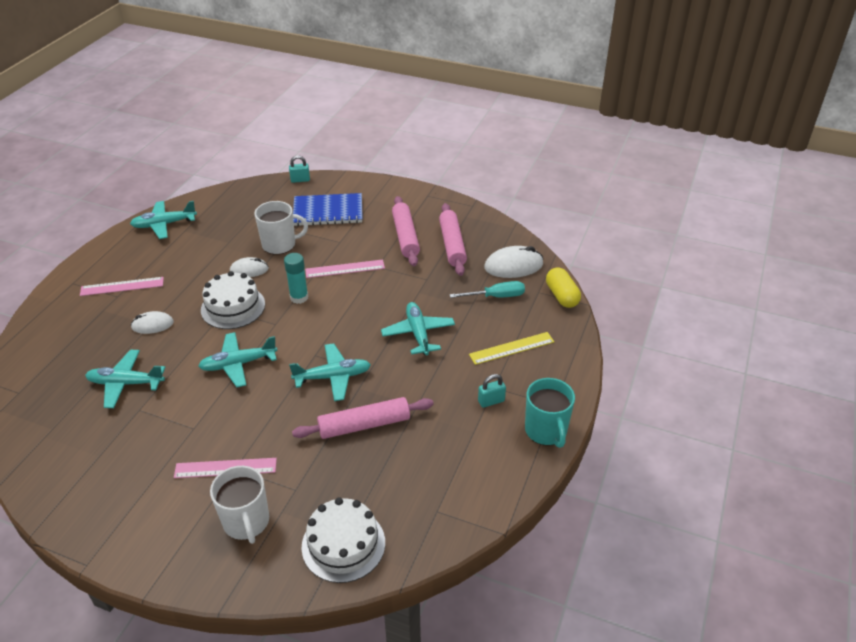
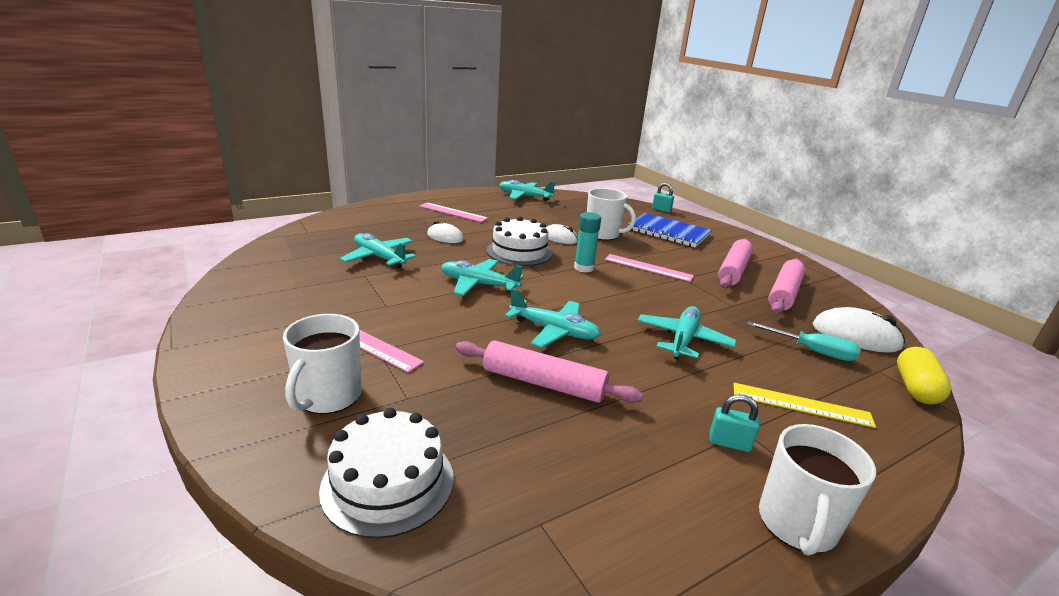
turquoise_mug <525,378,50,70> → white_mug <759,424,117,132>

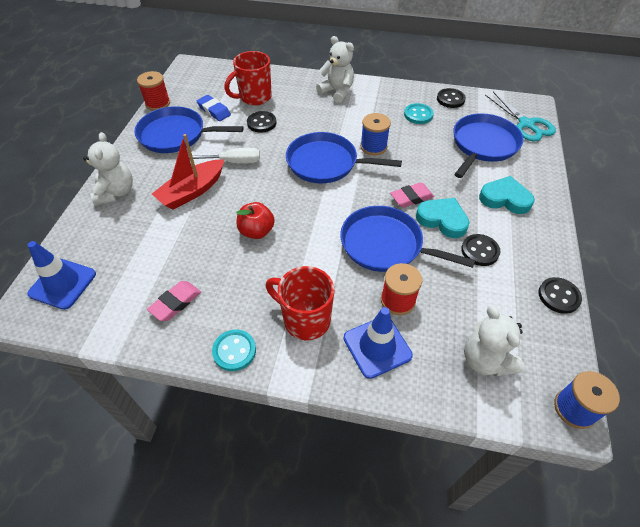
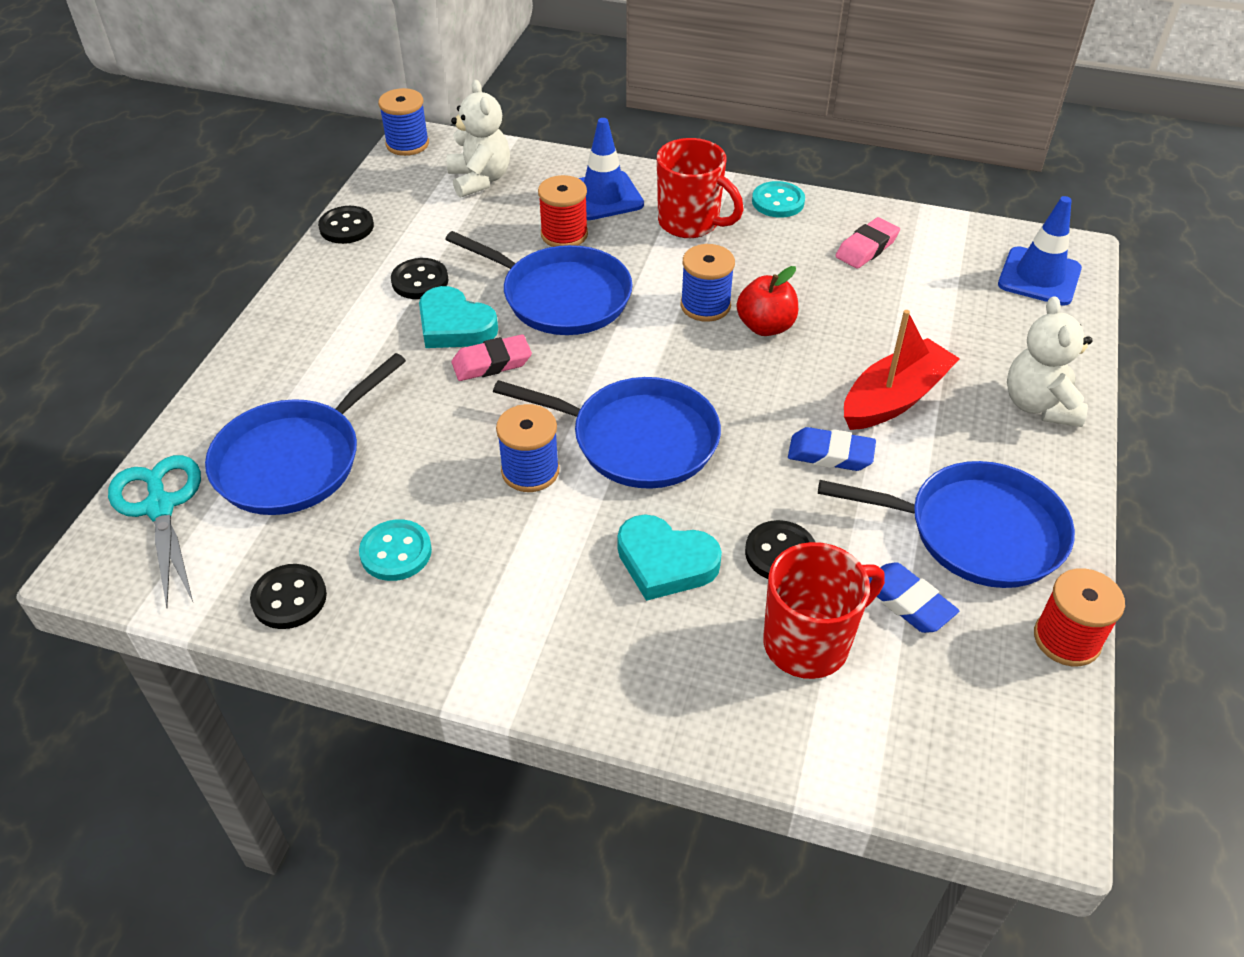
white_teddy_bear <316,36,38,67> → -
- → blue_spool <680,244,55,78>
turquoise_heart <479,176,56,38> → turquoise_heart <617,514,105,87>, relocated
white_screwdriver <189,148,71,15> → blue_eraser <788,427,88,44>

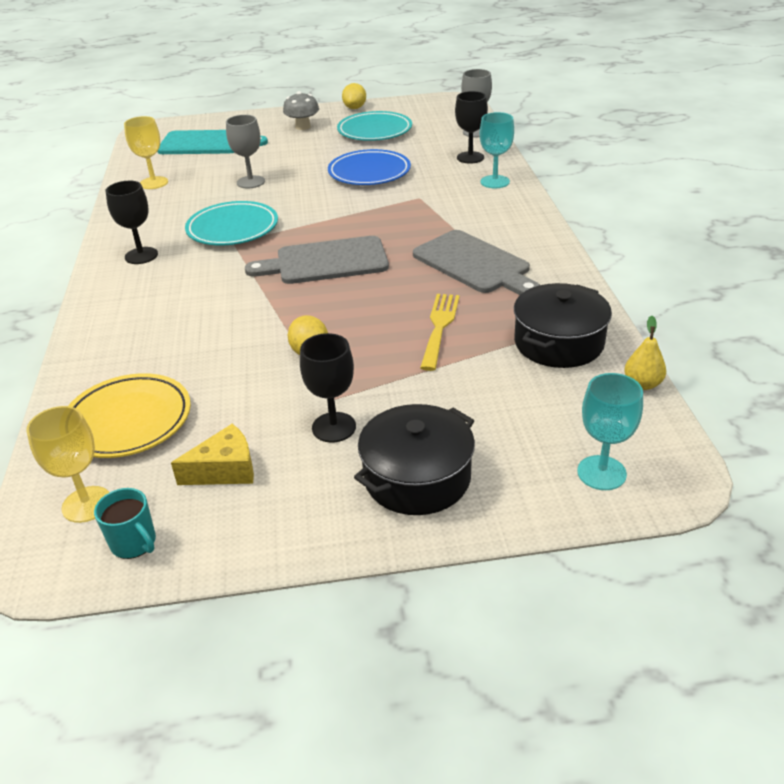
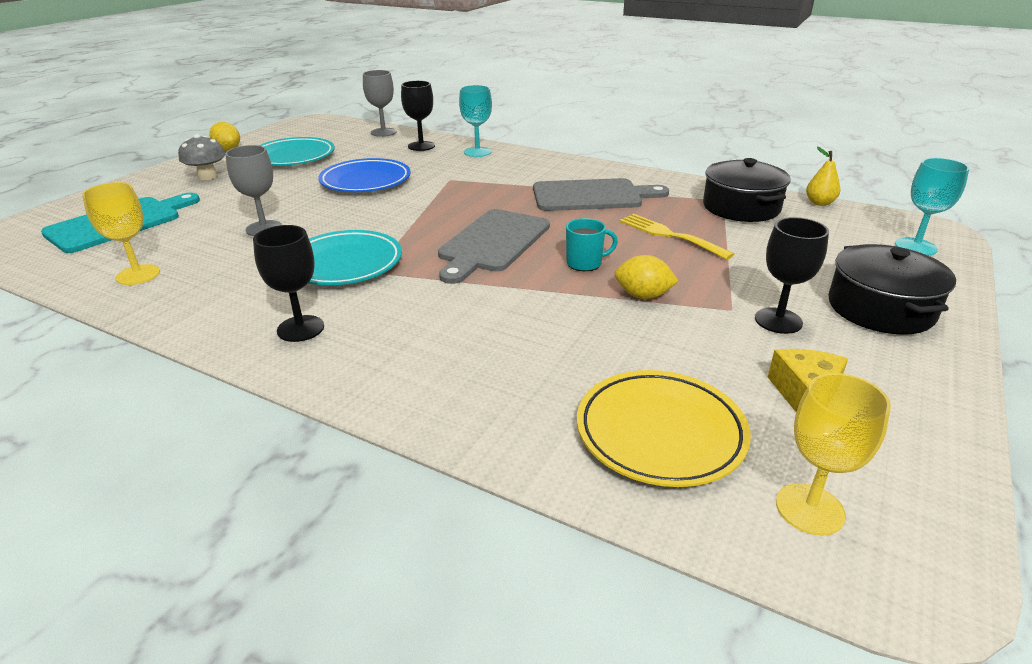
turquoise_mug <94,488,62,71> → turquoise_mug <566,218,52,53>, relocated

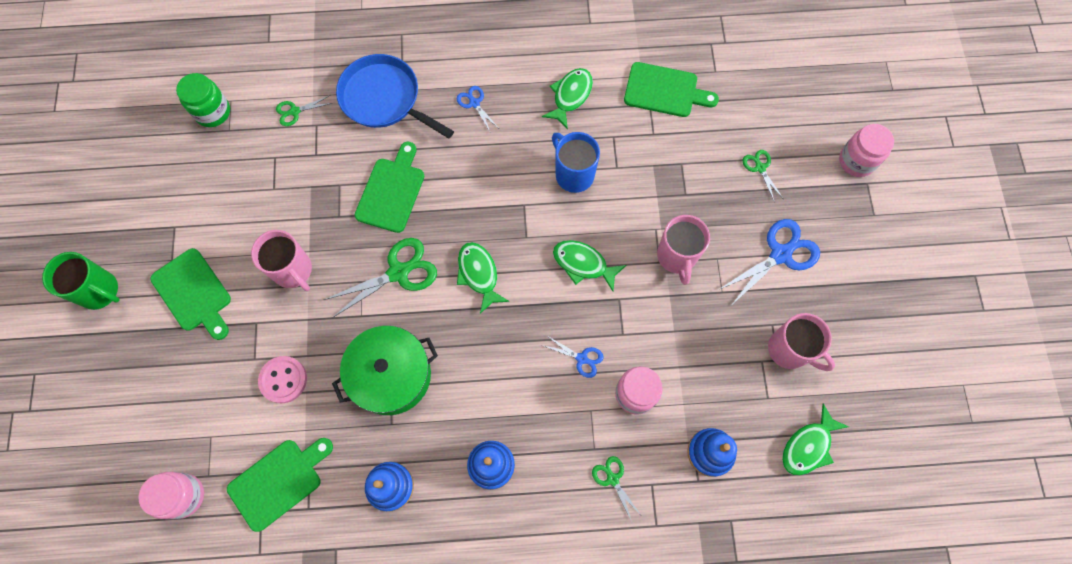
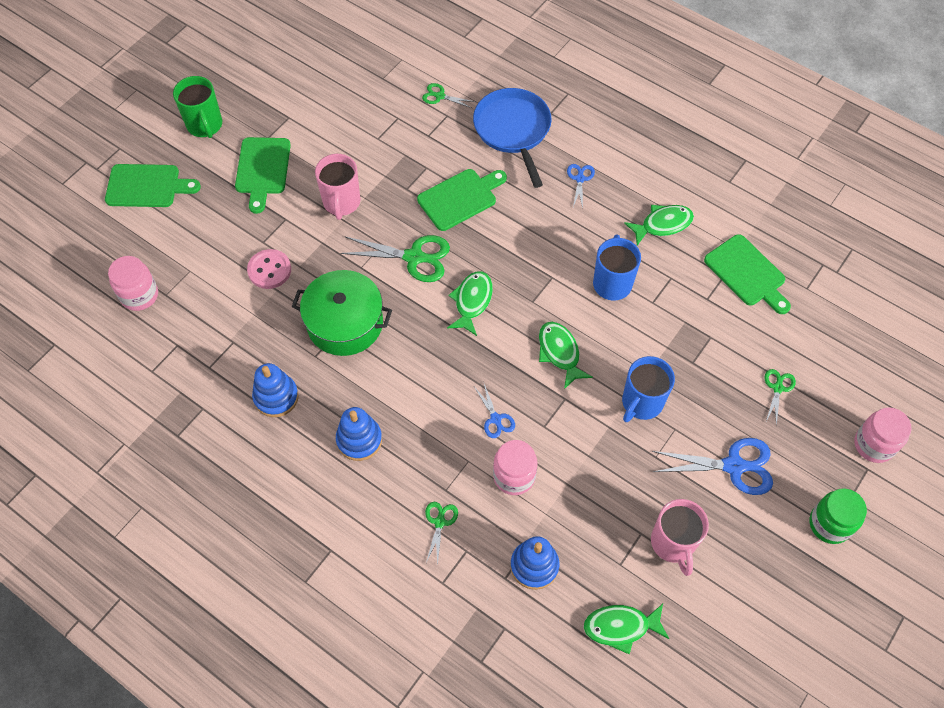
green_jar <176,73,54,54> → green_jar <810,488,57,56>, relocated
green_cutting_board <227,438,106,94> → green_cutting_board <105,164,96,43>, relocated
pink_mug <657,215,53,70> → blue_mug <622,356,53,66>

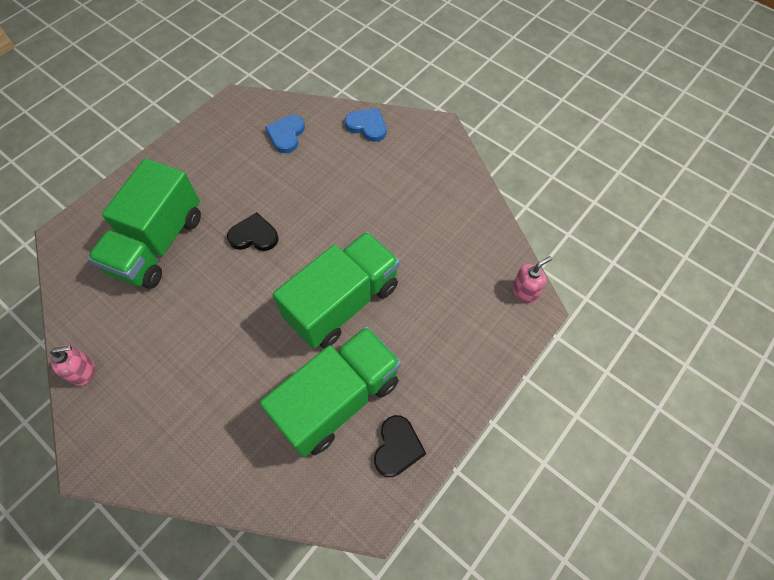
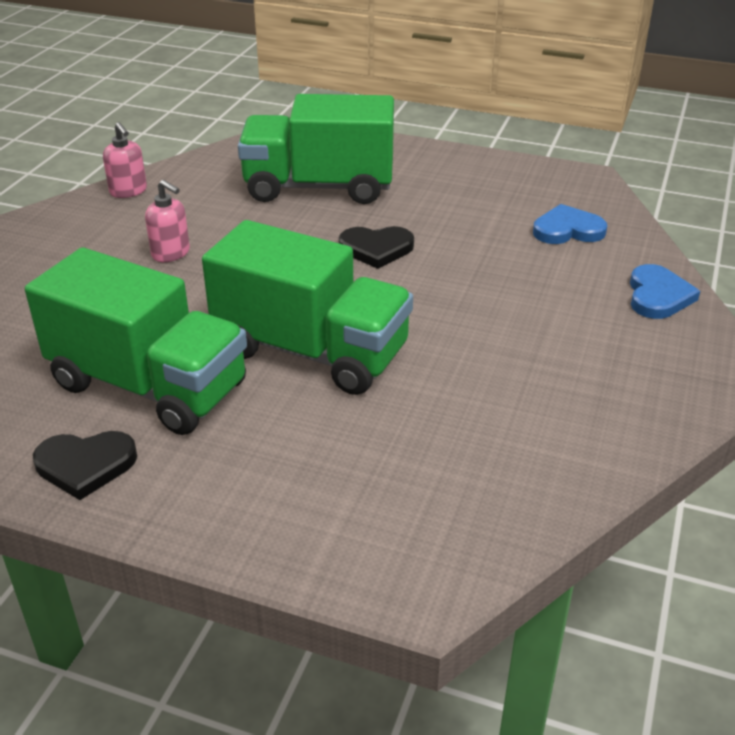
pink_soap_dispenser <513,256,39,47> → pink_soap_dispenser <145,180,45,82>, relocated
black_heart <227,212,51,39> → black_heart <339,226,75,43>, 105 degrees clockwise

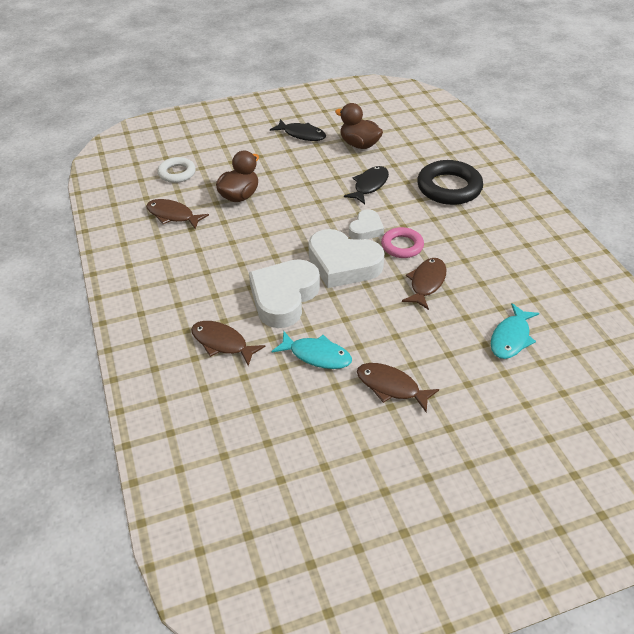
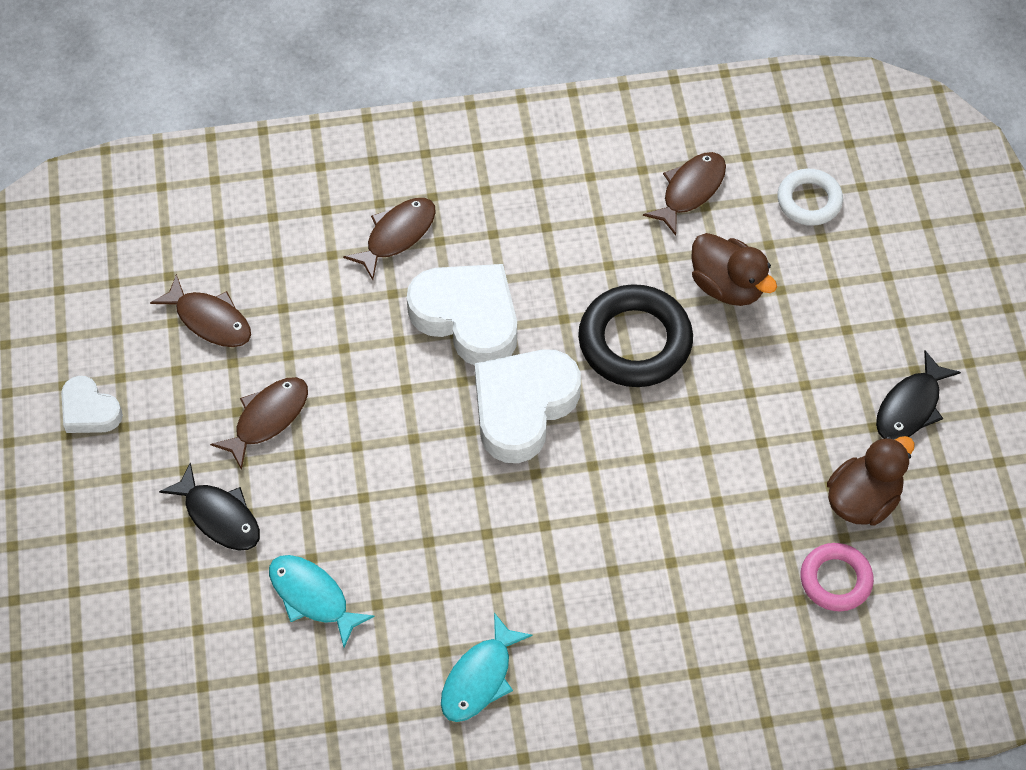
turquoise_fish <271,331,81,38> → turquoise_fish <441,613,91,109>, relocated
black_fish <344,166,45,38> → black_fish <159,462,101,88>, relocated
white_heart <349,209,35,30> → white_heart <61,376,62,57>, relocated
pink_ring <381,227,43,31> → pink_ring <801,543,73,68>, relocated
brown_fish <402,258,45,52> → brown_fish <150,274,101,73>, relocated
black_ring <417,160,66,45> → black_ring <578,284,115,103>, relocated

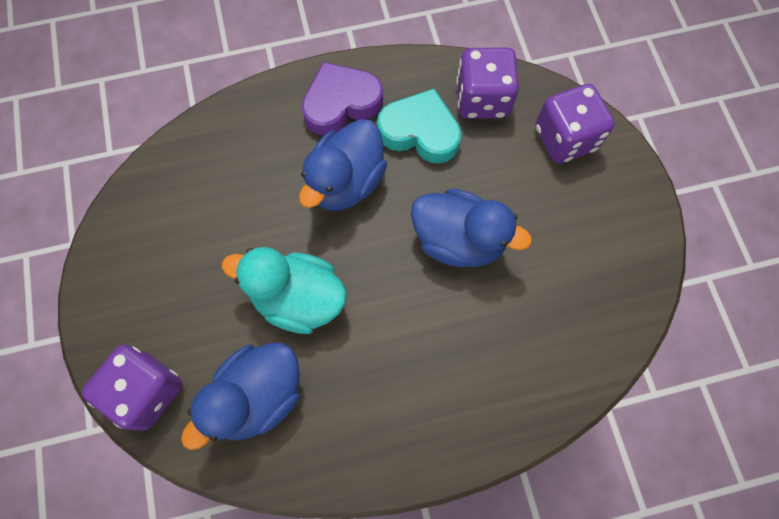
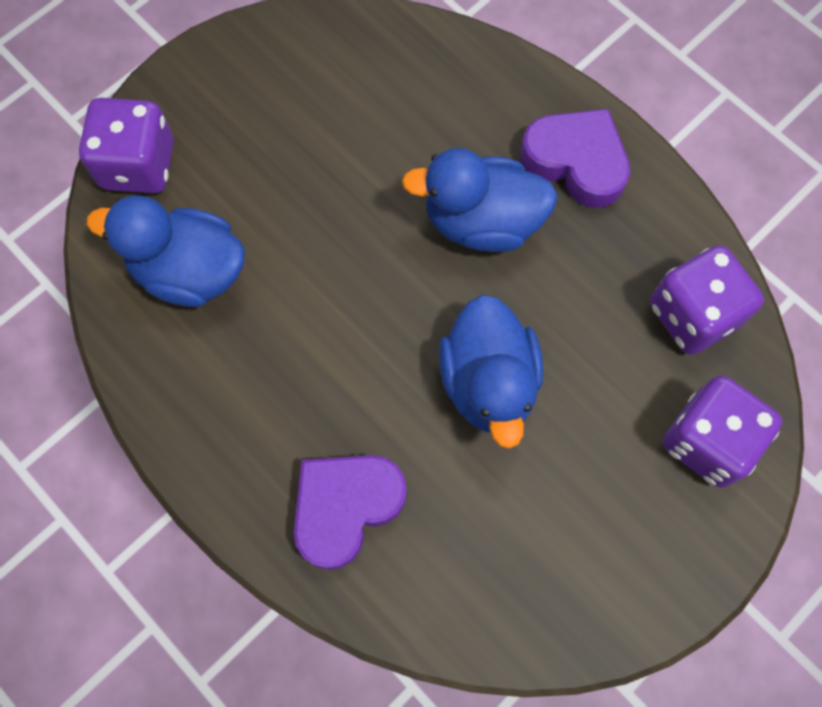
turquoise_duck <222,247,125,87> → -
turquoise_heart <377,88,84,76> → -
- → purple_heart <294,455,113,115>

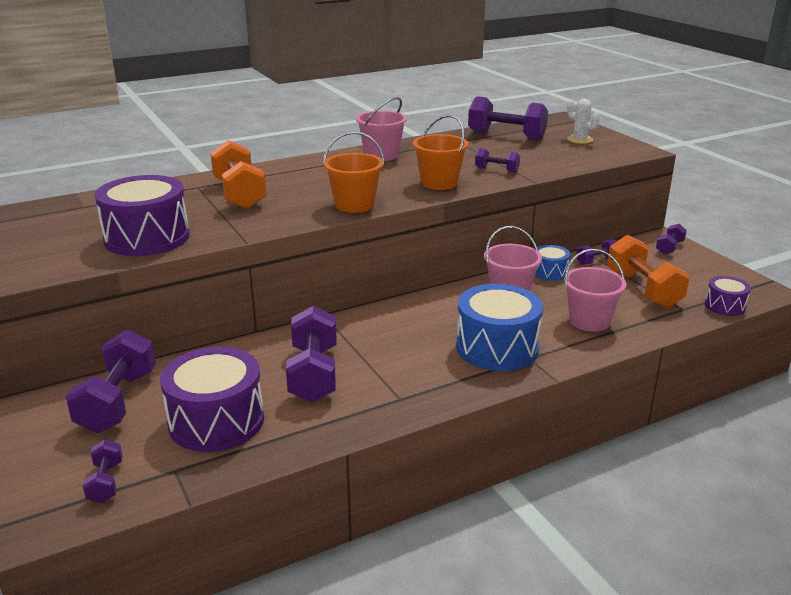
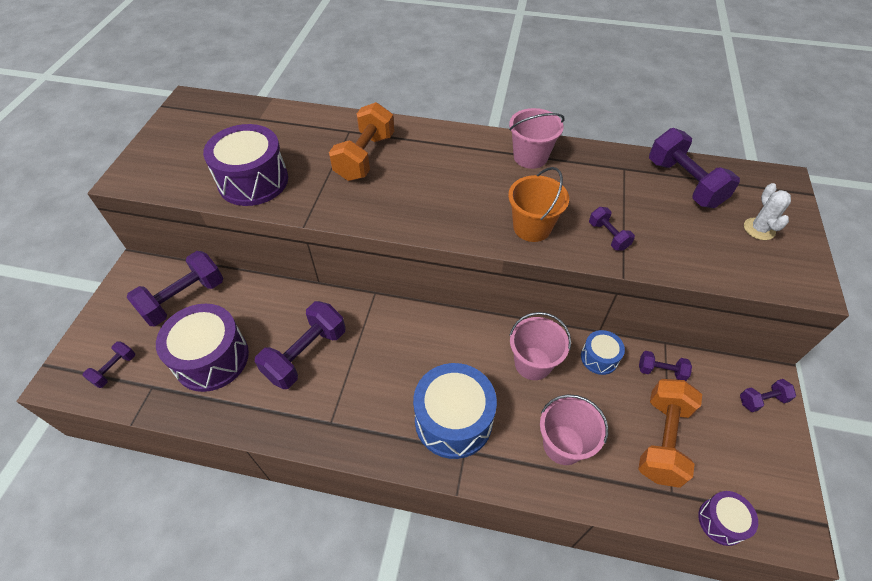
orange_bucket <323,131,62,82> → -

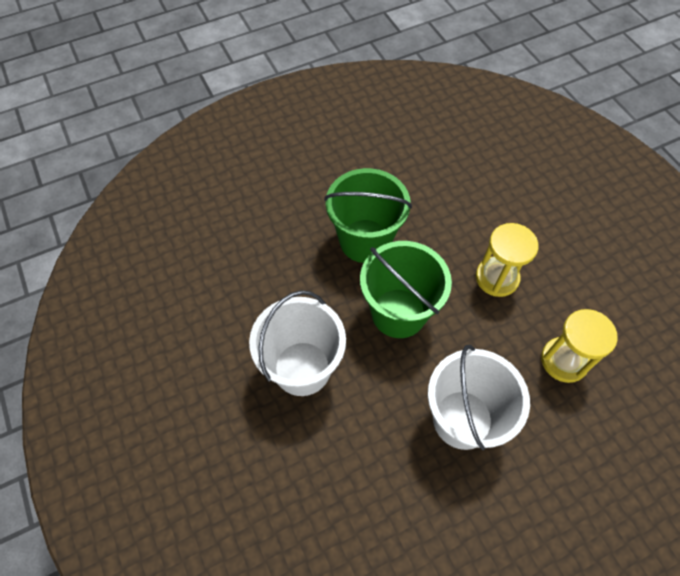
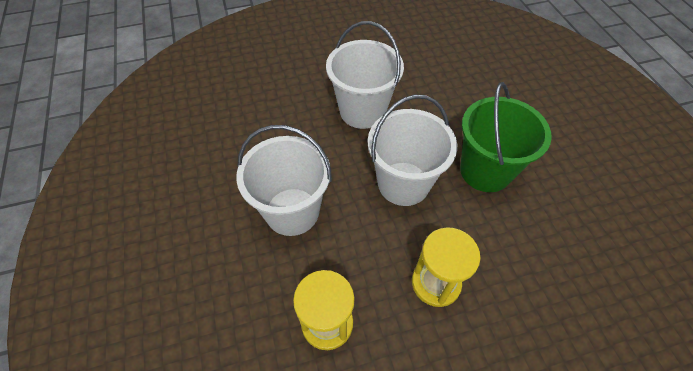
green_bucket <360,241,92,97> → white_bucket <368,95,89,111>

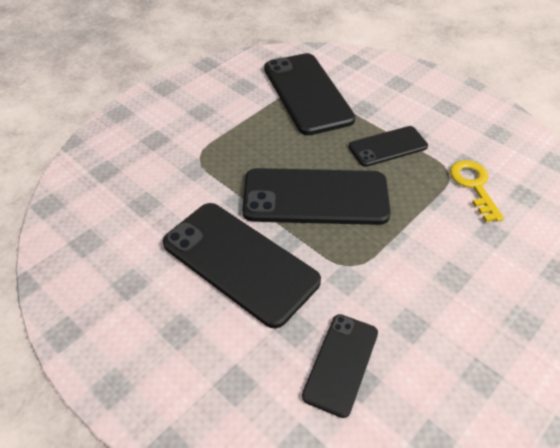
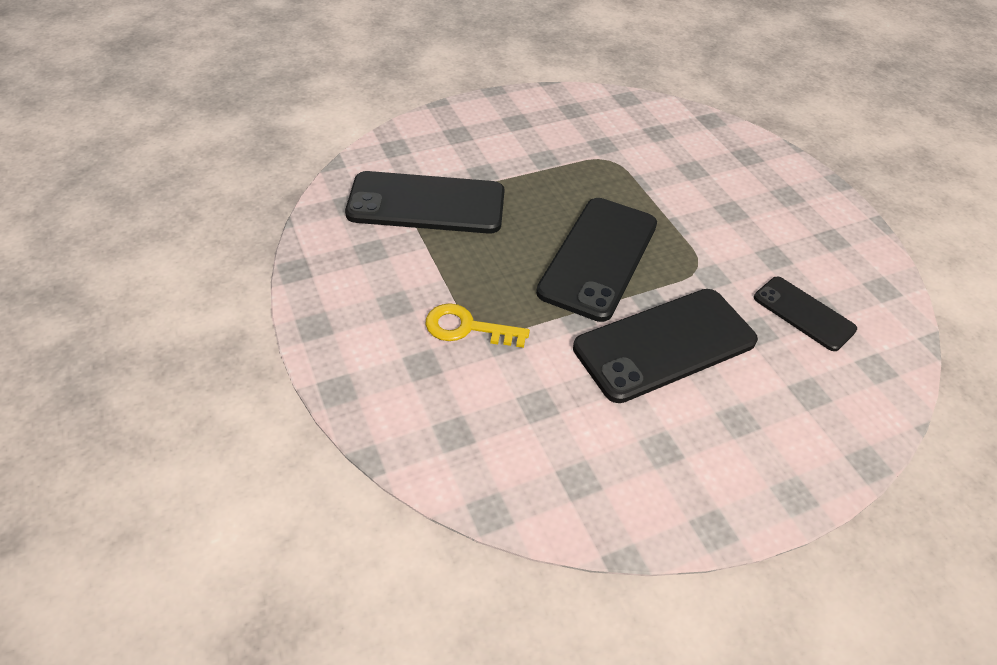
black_phone <349,126,79,41> → -
yellow_key <450,160,54,62> → yellow_key <426,303,104,45>, relocated

